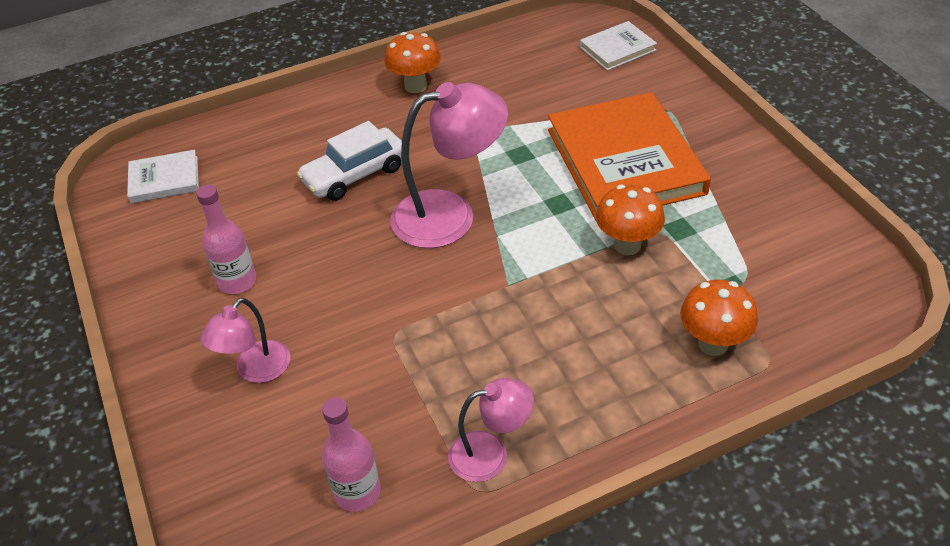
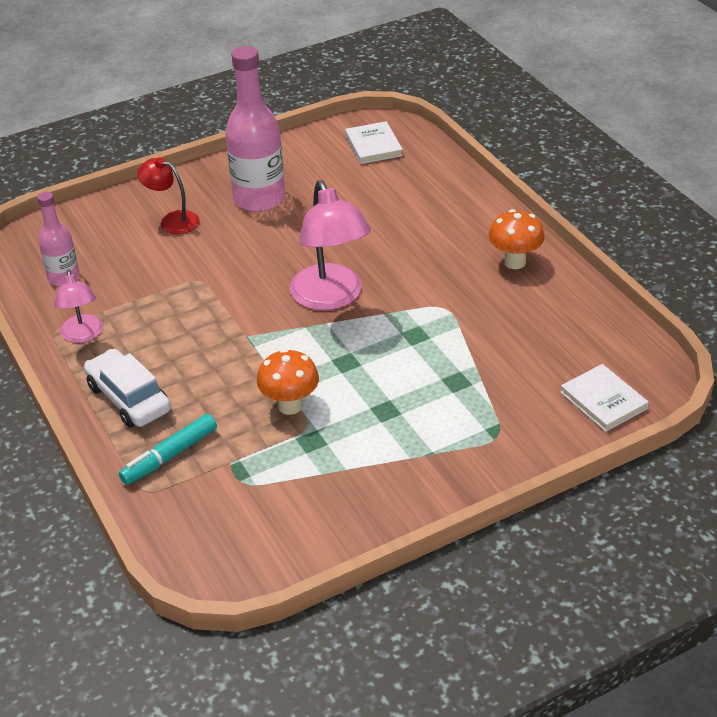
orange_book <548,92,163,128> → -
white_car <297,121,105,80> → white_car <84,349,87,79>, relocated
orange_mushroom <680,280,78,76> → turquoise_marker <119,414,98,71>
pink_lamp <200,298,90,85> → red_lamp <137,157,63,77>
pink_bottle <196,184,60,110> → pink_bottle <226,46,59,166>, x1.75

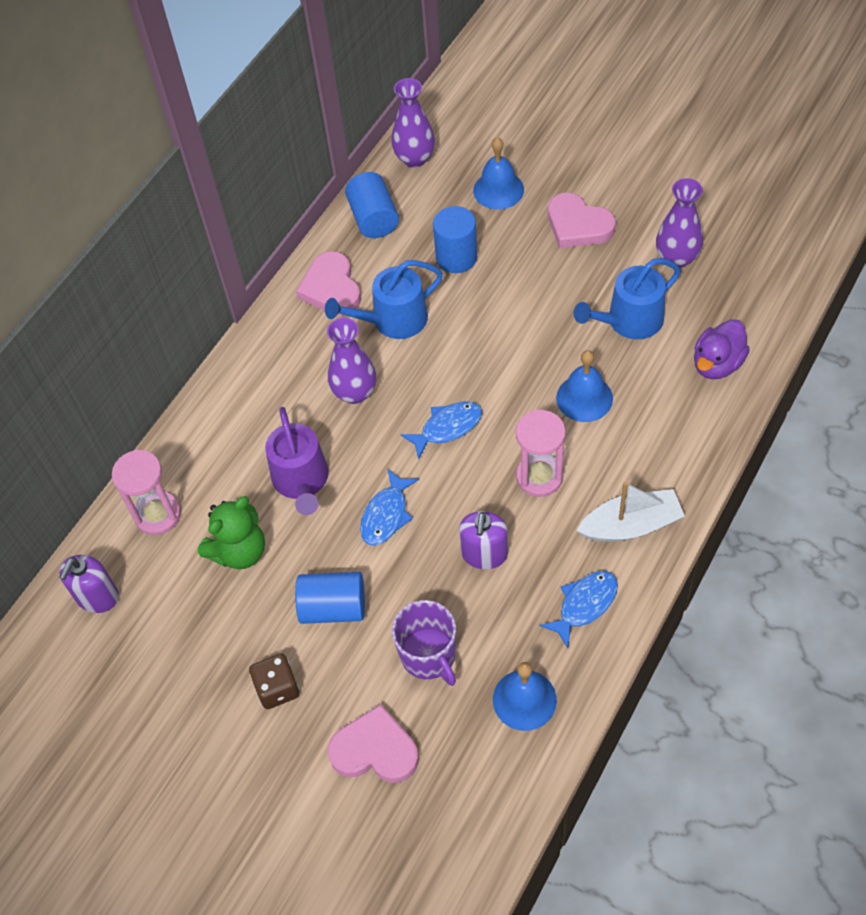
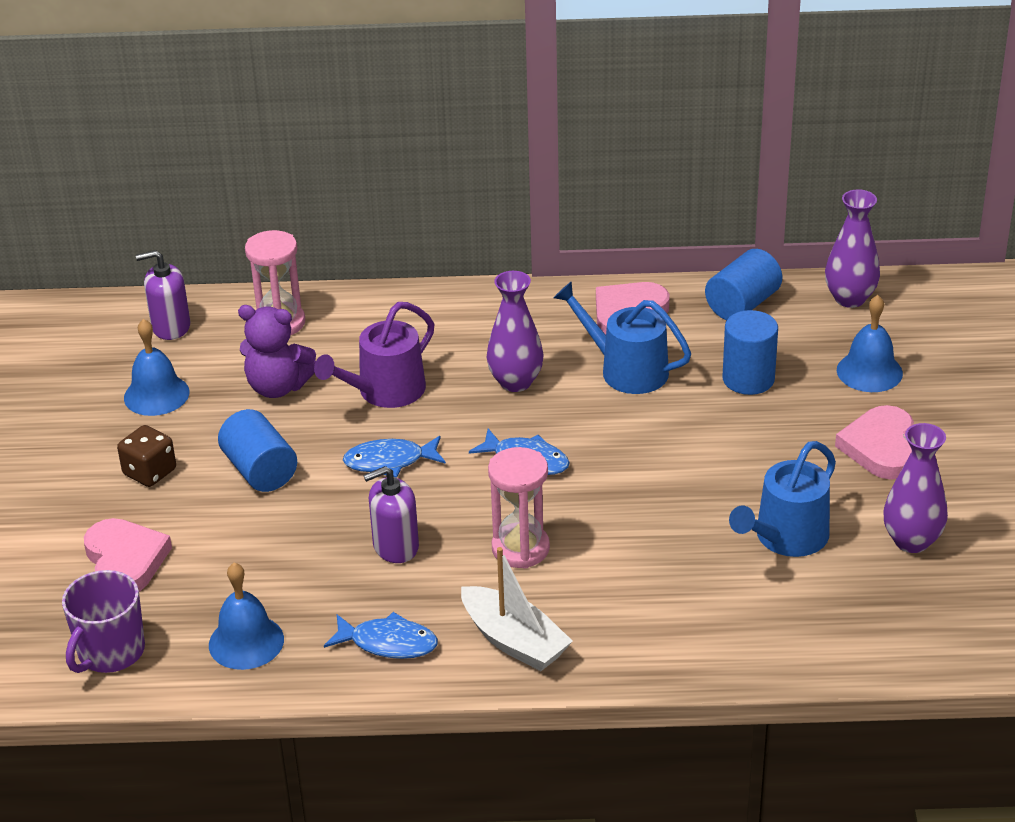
purple_duck <694,319,56,60> → -
purple_mug <392,600,64,86> → purple_mug <62,570,83,103>, relocated
blue_bell <556,350,57,72> → blue_bell <124,319,65,97>, relocated
green_teddy_bear <198,496,67,73> → purple_teddy_bear <238,305,78,93>
blue_watering_can <573,258,108,81> → blue_watering_can <729,441,107,116>, 75 degrees counterclockwise

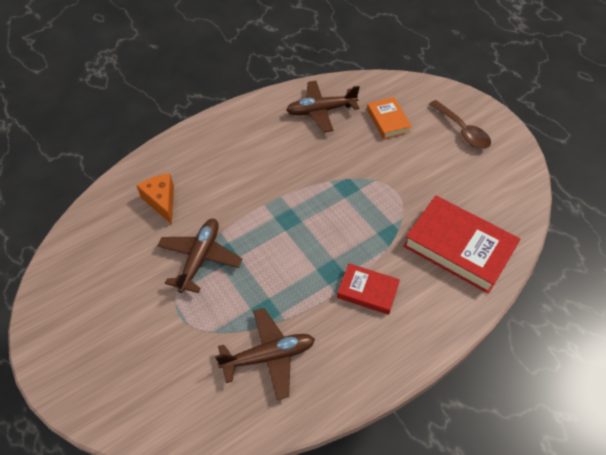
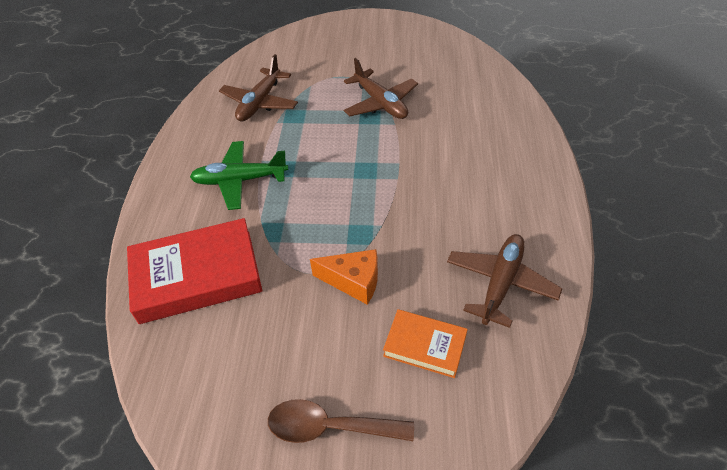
orange_cheese <136,174,38,50> → orange_cheese <310,249,68,56>, relocated
red_book <337,263,63,52> → green_plane <190,141,98,69>

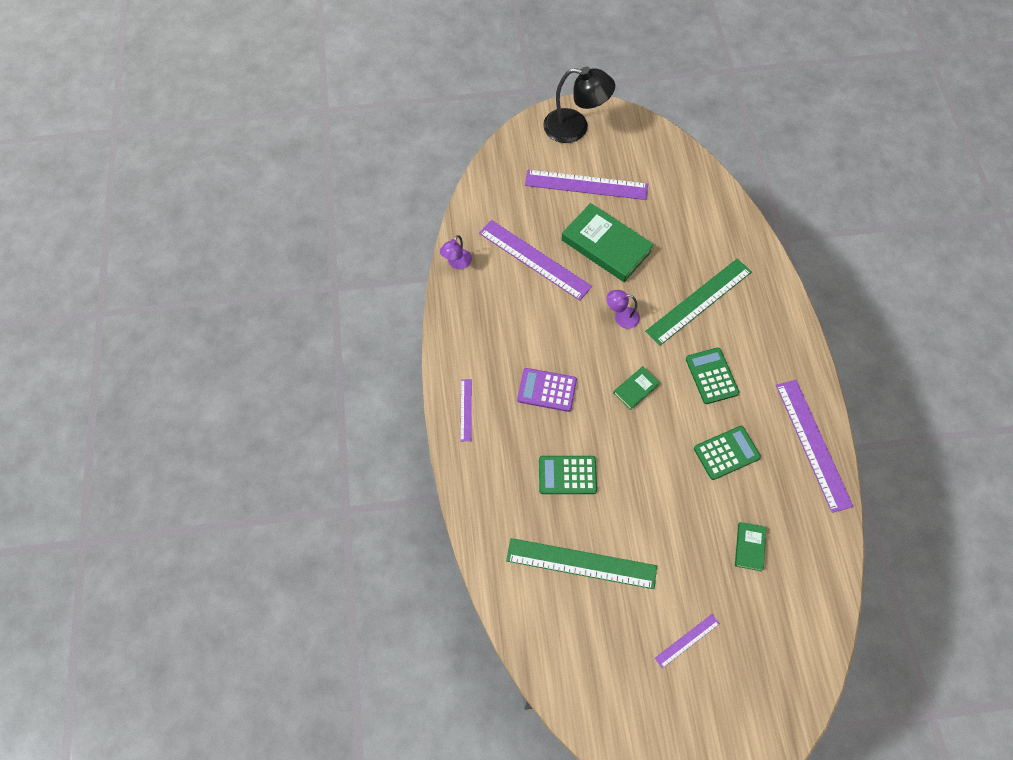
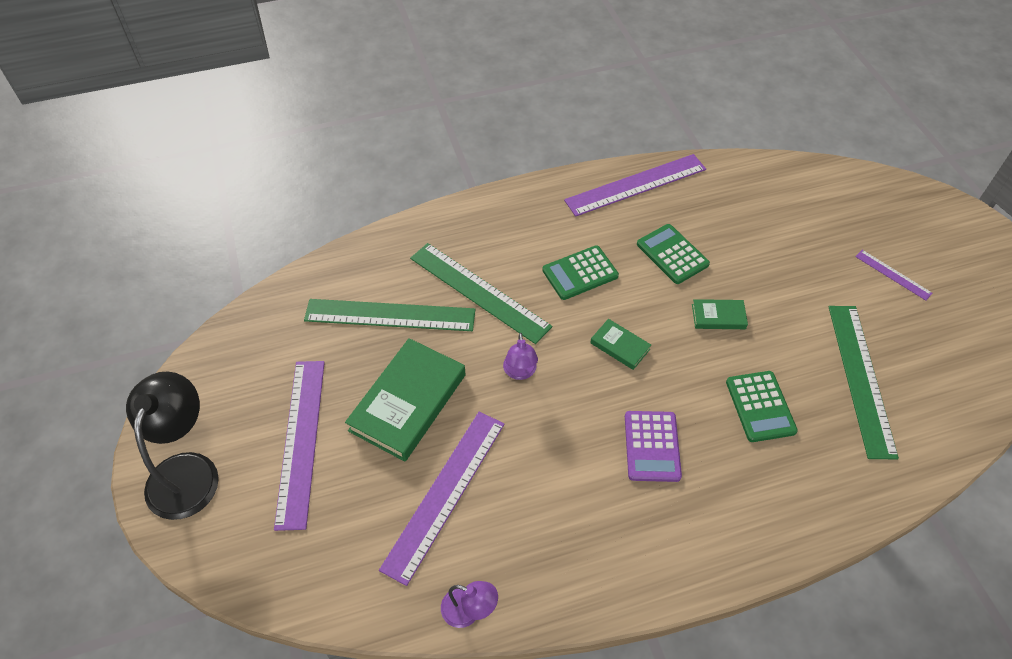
purple_ruler <460,379,12,62> → -
- → green_ruler <304,299,171,32>
green_book <735,522,31,49> → green_book <692,299,56,30>, relocated

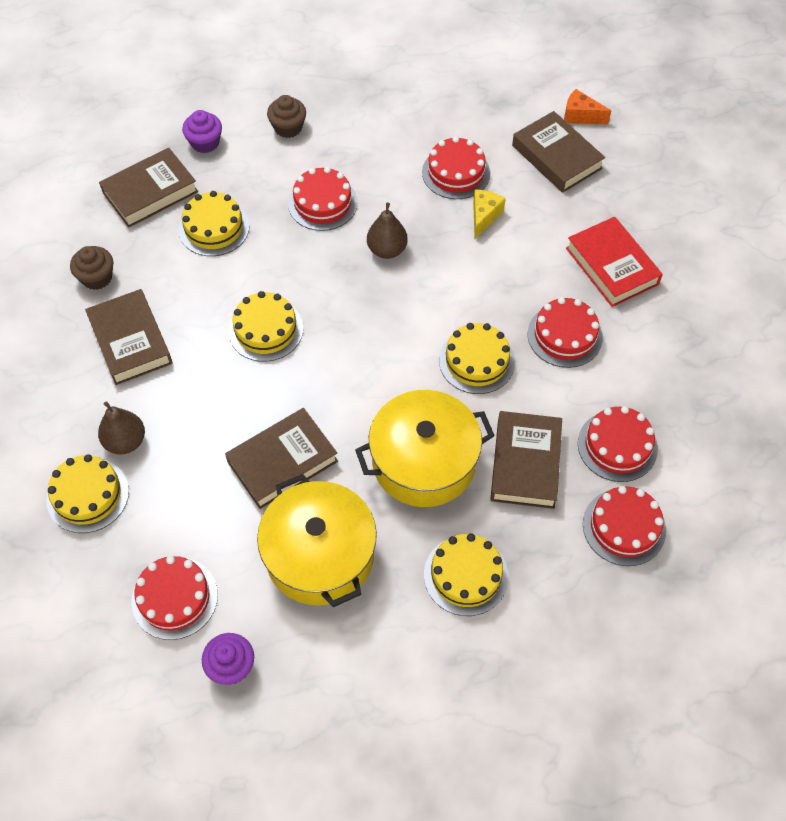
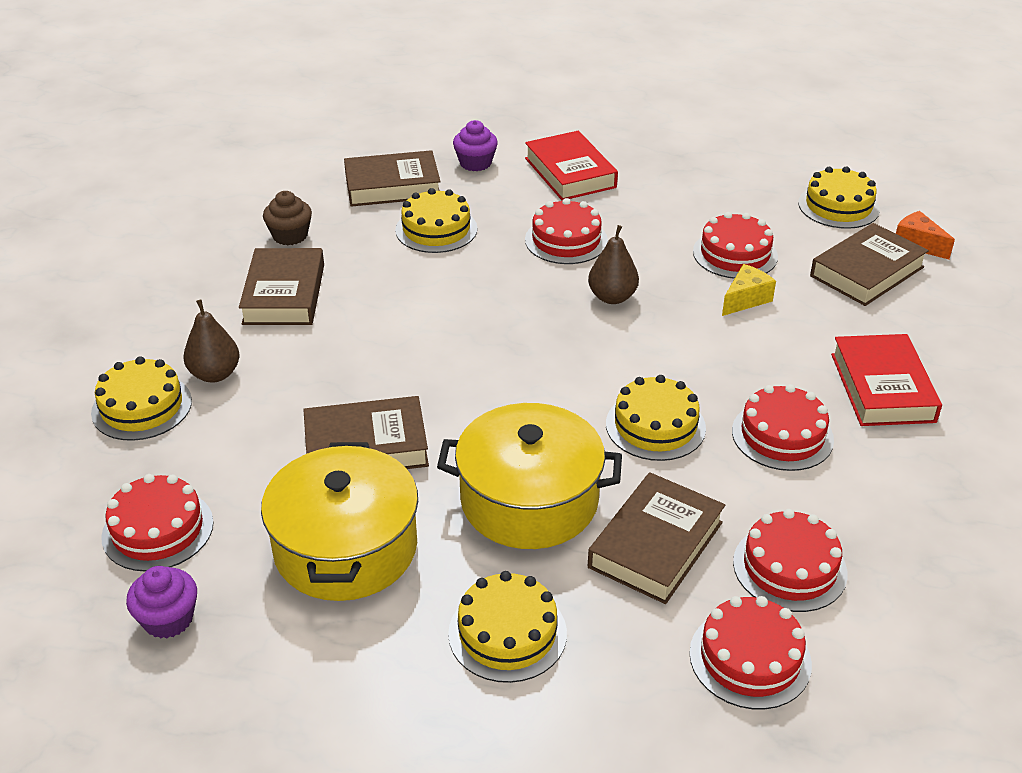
yellow_cake <228,291,75,71> → yellow_cake <798,167,82,62>, relocated
brown_cupcake <267,95,39,43> → red_book <525,131,93,70>
brown_book <512,111,93,82> → brown_book <810,223,119,83>, 60 degrees clockwise

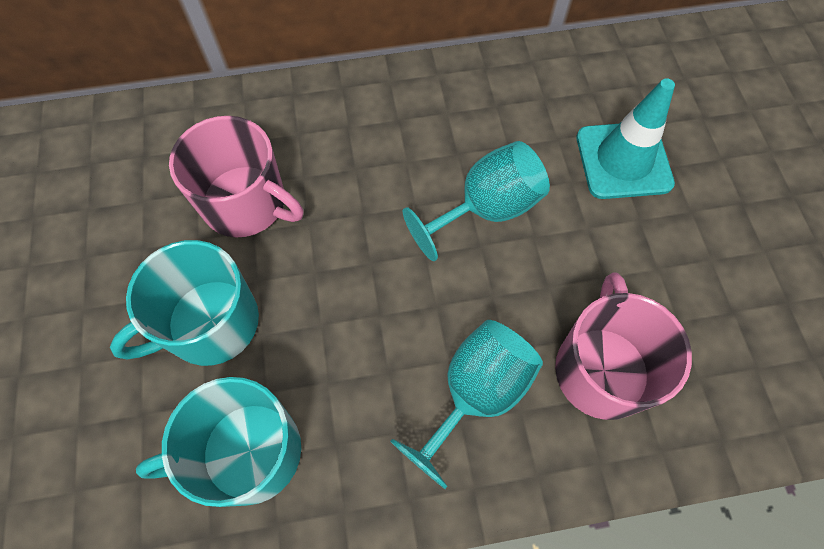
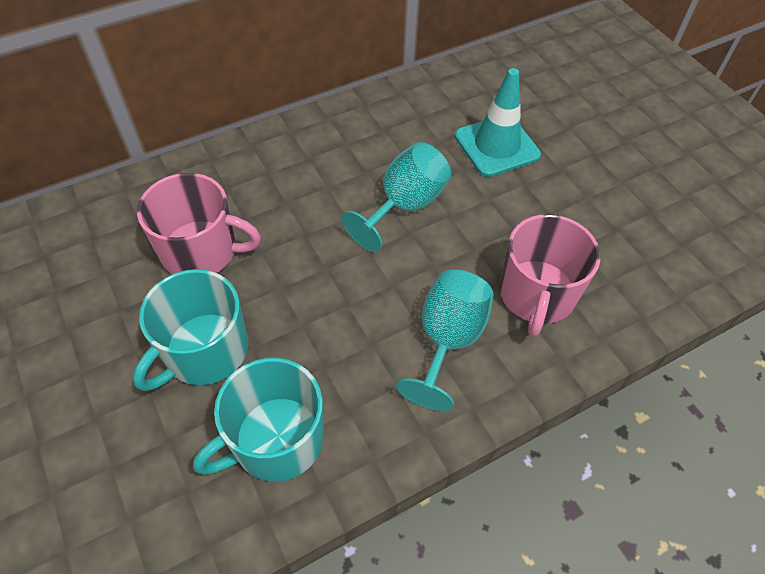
pink_mug <555,272,137,148> → pink_mug <499,214,102,124>, 150 degrees counterclockwise

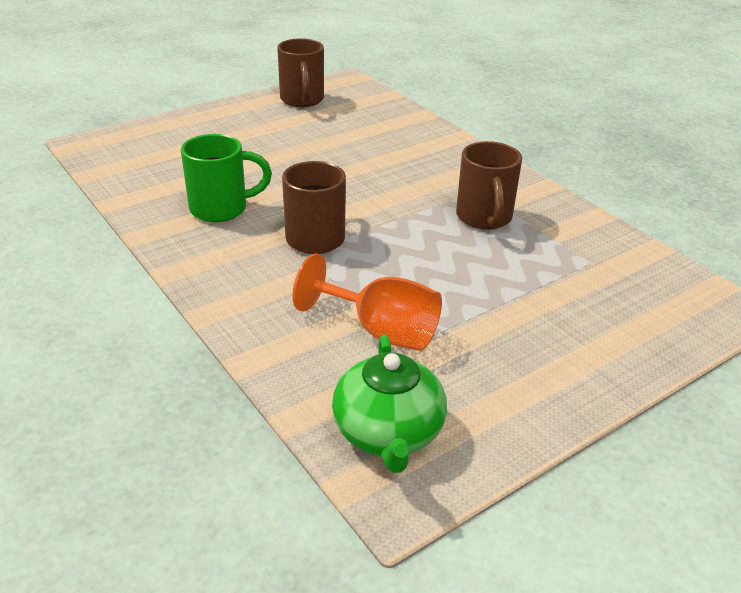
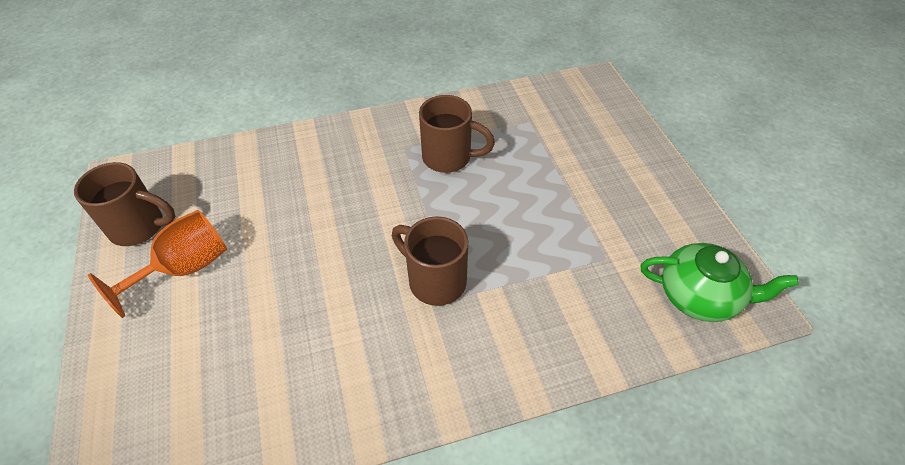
green_mug <181,134,91,88> → -
orange_goblet <293,253,149,98> → orange_goblet <88,210,139,108>, relocated

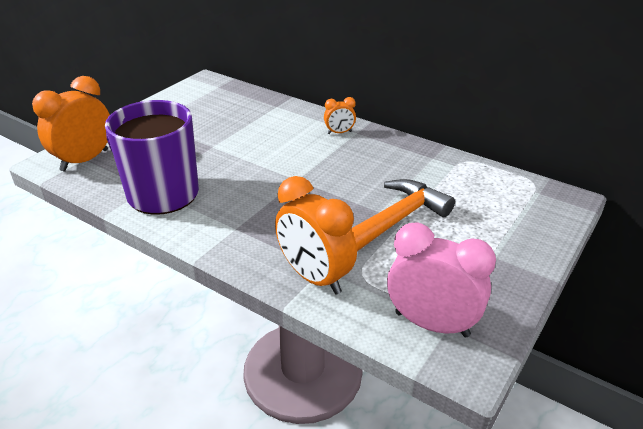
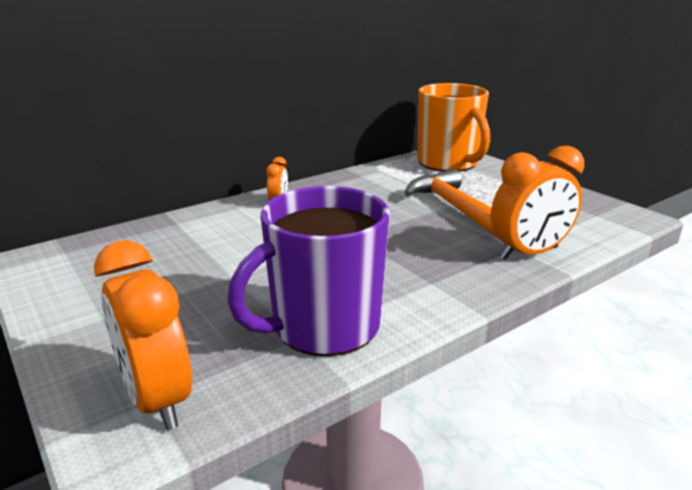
pink_clock <387,222,109,115> → -
- → orange_mug <418,83,72,89>

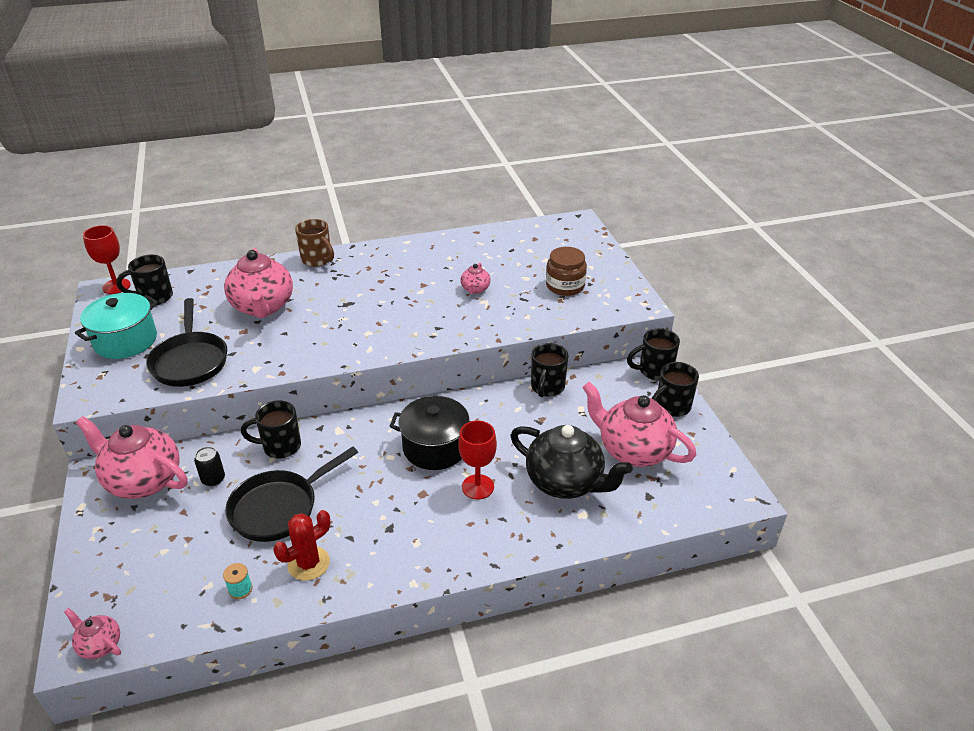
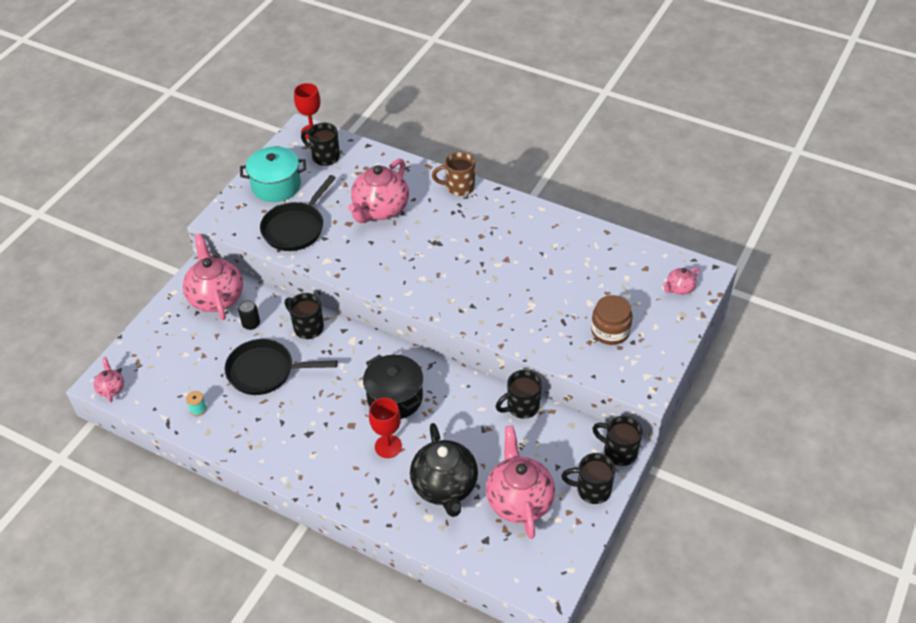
red_cactus <273,510,57,71> → -
pink_teapot <460,263,31,31> → pink_teapot <663,268,37,27>, relocated
brown_mug <295,219,39,48> → brown_mug <432,152,43,44>, 90 degrees clockwise

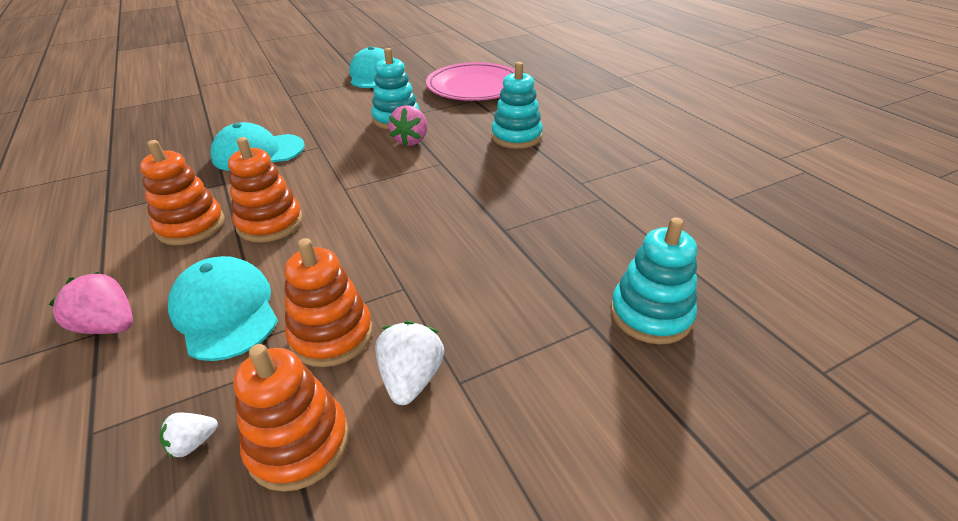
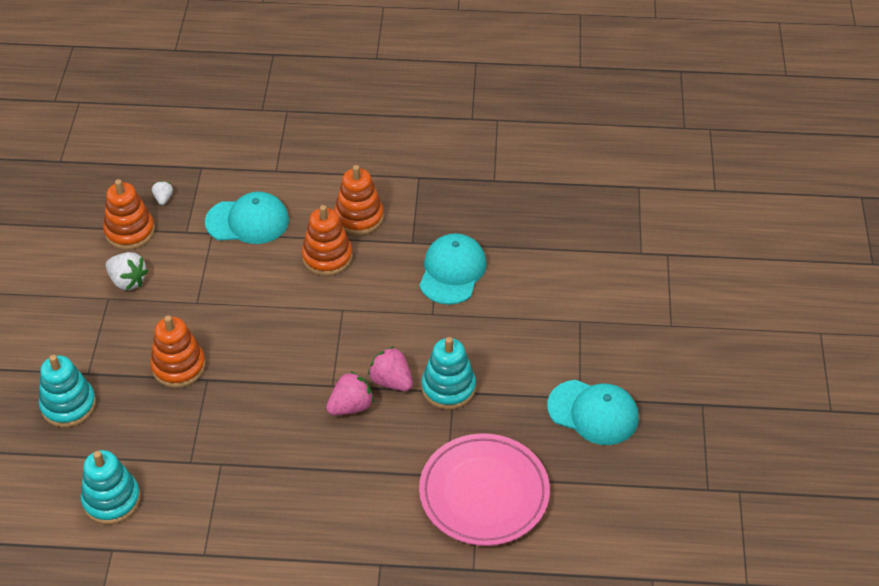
pink_strawberry <49,272,84,62> → pink_strawberry <326,371,48,44>, relocated
orange_stacking_toy <284,238,89,129> → orange_stacking_toy <150,315,56,73>, relocated
turquoise_stacking_toy <491,62,52,87> → turquoise_stacking_toy <81,450,60,75>, relocated

